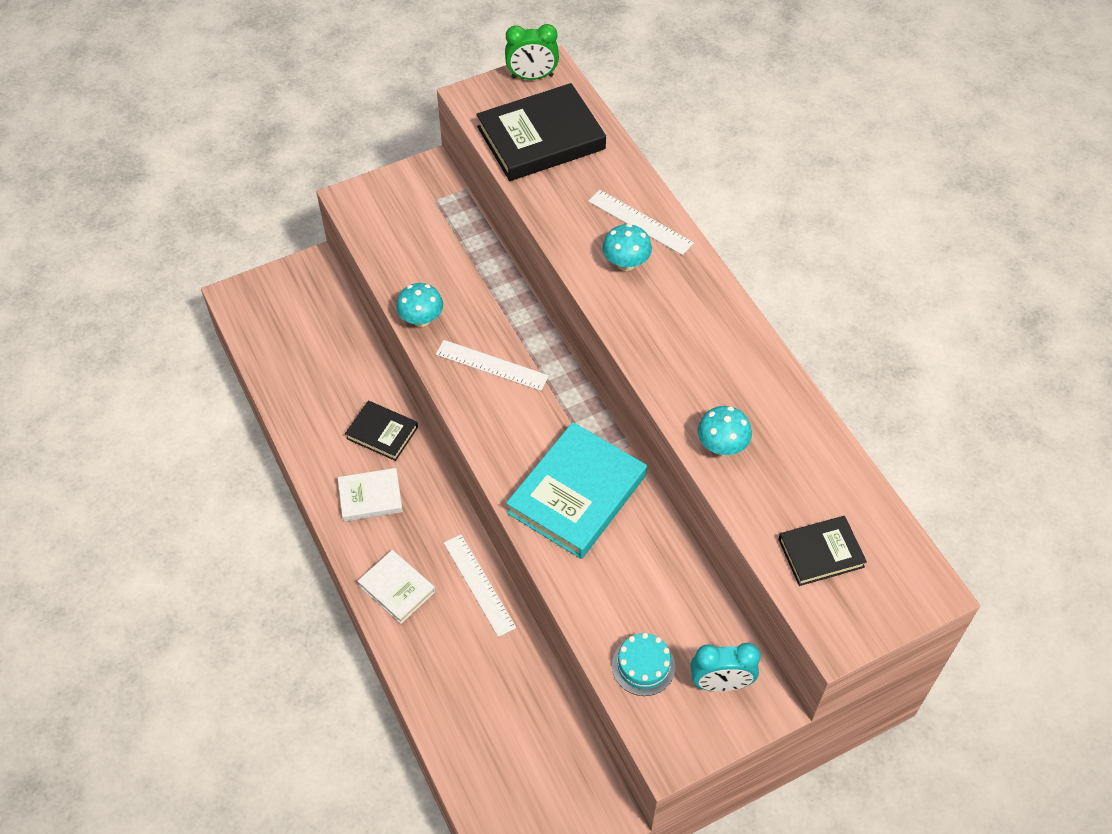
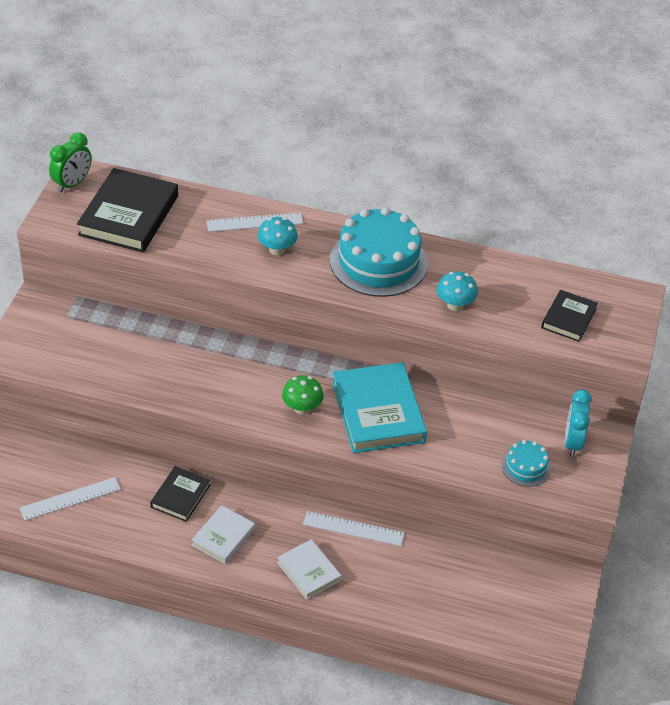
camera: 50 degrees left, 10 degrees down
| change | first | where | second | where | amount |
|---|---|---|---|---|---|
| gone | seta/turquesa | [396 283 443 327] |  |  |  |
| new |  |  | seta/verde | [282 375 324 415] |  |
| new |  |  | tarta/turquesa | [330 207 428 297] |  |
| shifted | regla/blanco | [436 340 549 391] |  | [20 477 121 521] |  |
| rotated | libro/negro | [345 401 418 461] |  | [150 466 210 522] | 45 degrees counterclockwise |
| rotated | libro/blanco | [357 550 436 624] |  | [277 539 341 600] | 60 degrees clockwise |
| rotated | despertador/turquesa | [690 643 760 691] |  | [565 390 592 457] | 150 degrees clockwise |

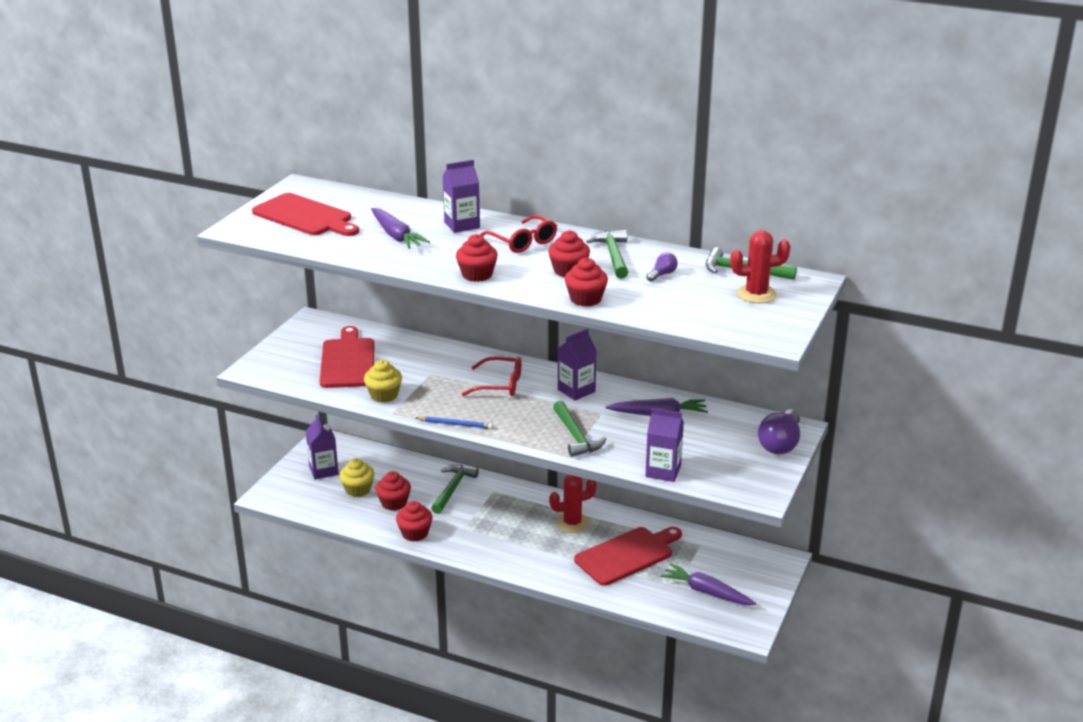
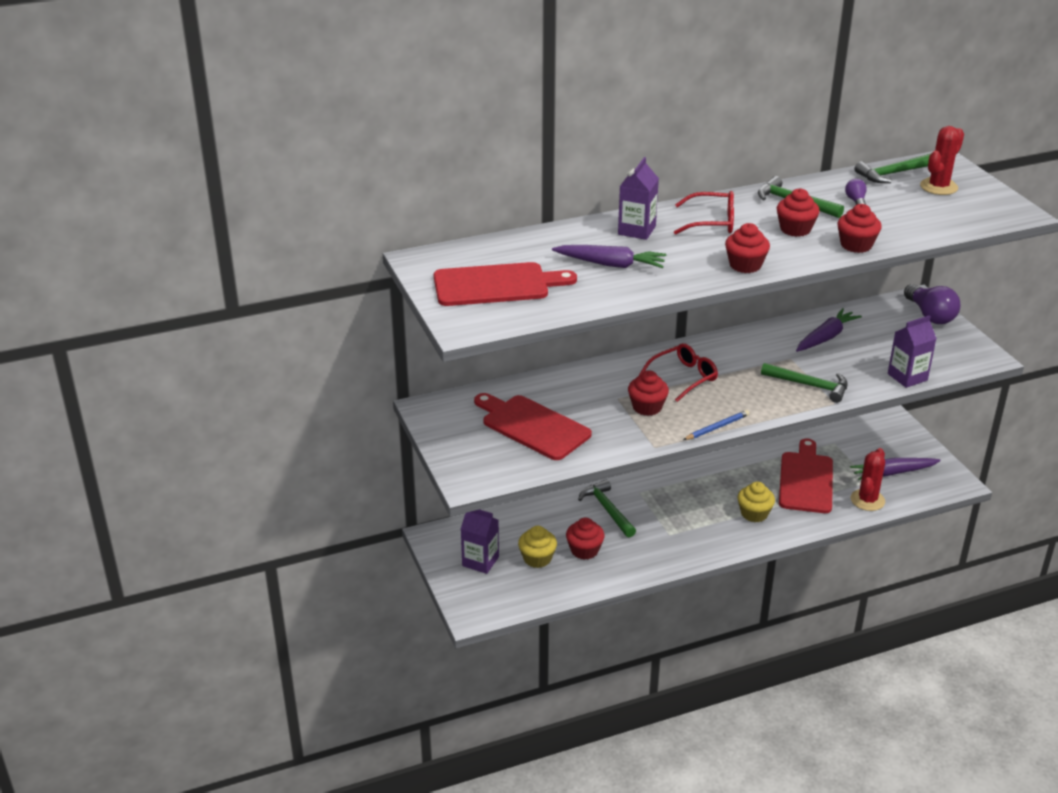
camera: 45 degrees left, 5 degrees up
| change | first | where | second | where | amount |
|---|---|---|---|---|---|
| gone | cartón de leche/morado | [558 329 597 400] |  |  |  |
| shifted | magdalena/amarillo | [364 360 402 403] |  | [738 482 775 522] |  |
| shifted | magdalena/rojo | [396 501 433 541] |  | [628 370 669 416] |  |
| shifted | cactus/rojo | [549 475 597 533] |  | [851 448 885 511] |  |

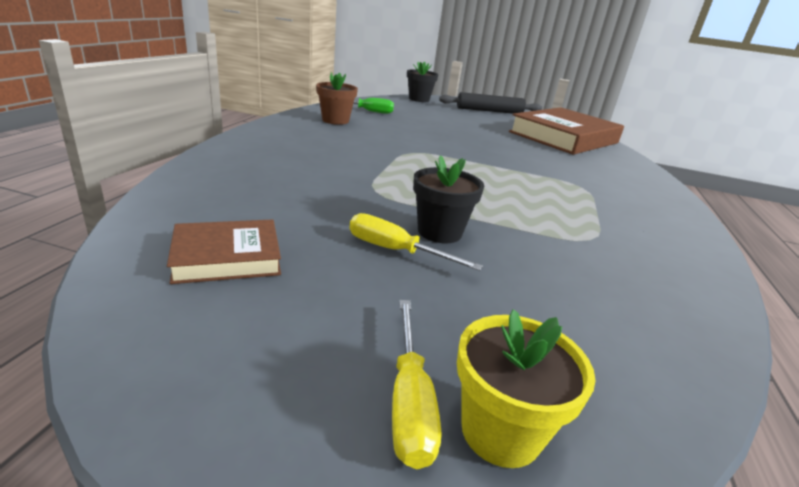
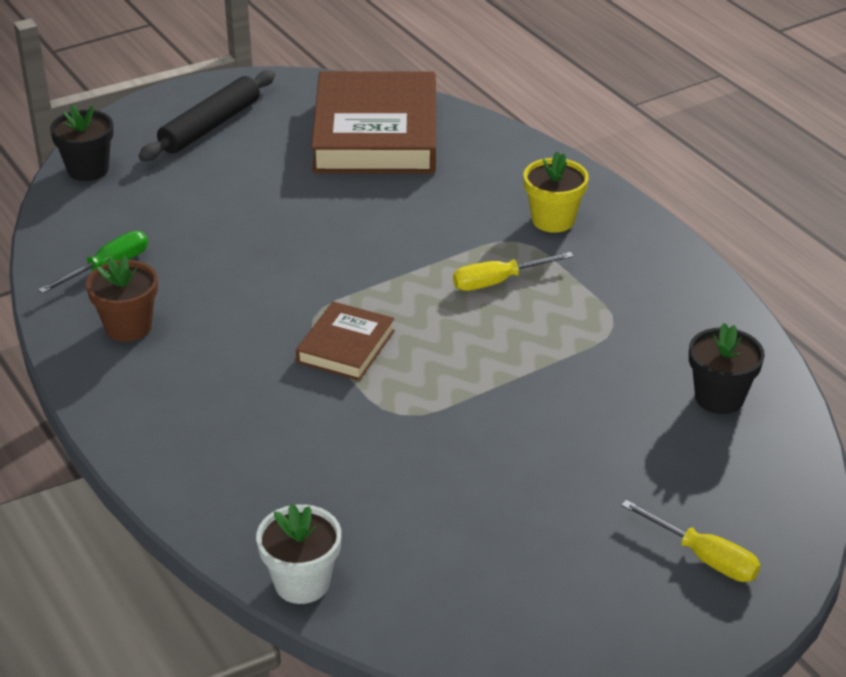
camera: 45 degrees left, 10 degrees up
| change | first | where | second | where | amount |
|---|---|---|---|---|---|
| new |  |  | maceta/blanco | [256 504 341 604] |  |
| shifted | libro/marrón | [167 219 281 284] |  | [296 301 395 381] |  |
| shifted | destornillador/amarillo | [349 213 483 271] |  | [453 252 574 291] |  |
| shifted | maceta/negro | [413 155 484 243] |  | [689 323 765 414] |  |
| shifted | maceta/amarillo | [457 309 596 468] |  | [523 151 589 233] |  |

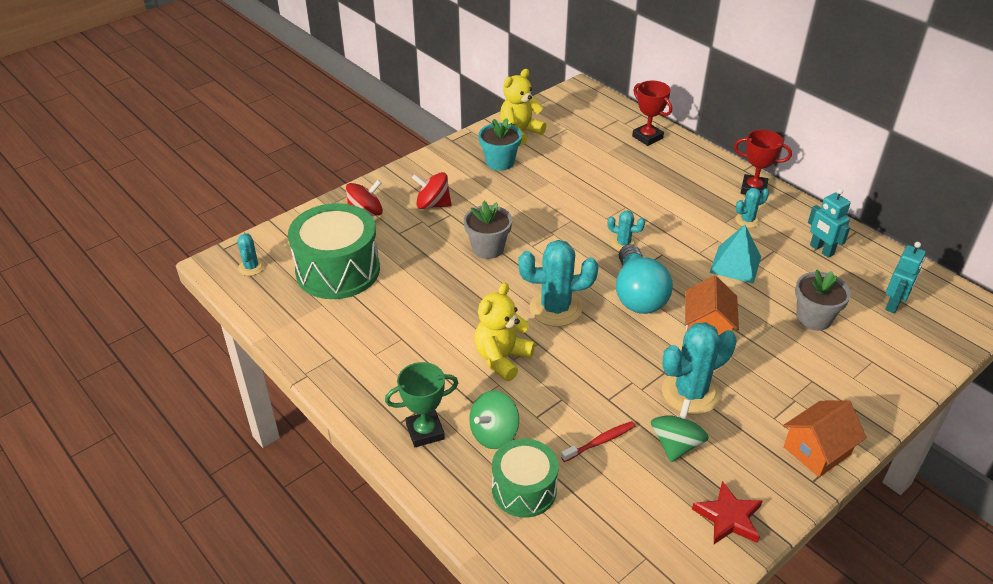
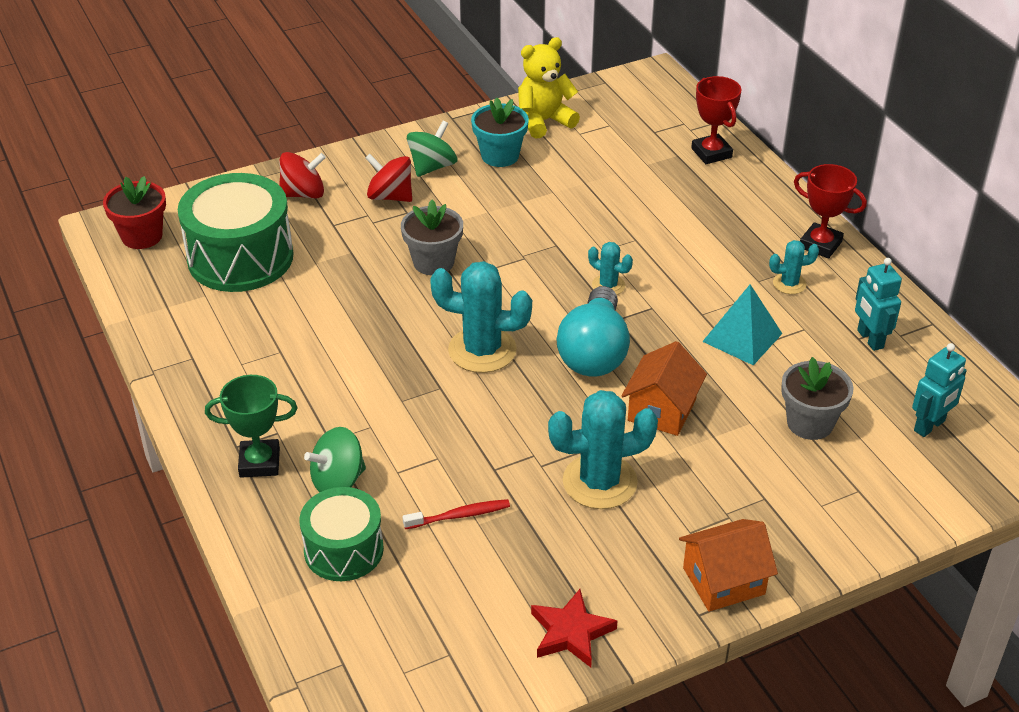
camera: 15 degrees right, 0 degrees up
| change | first | where | second | where | amount |
|---|---|---|---|---|---|
| gone | osito/amarillo | [474 283 535 381] |  |  |  |
| shifted | peonza/verde | [651 399 709 462] |  | [407 121 457 177] |  |
| swapped | cactus/turquesa | [237 233 265 276] | maceta/rojo | [103 176 166 249] |  |

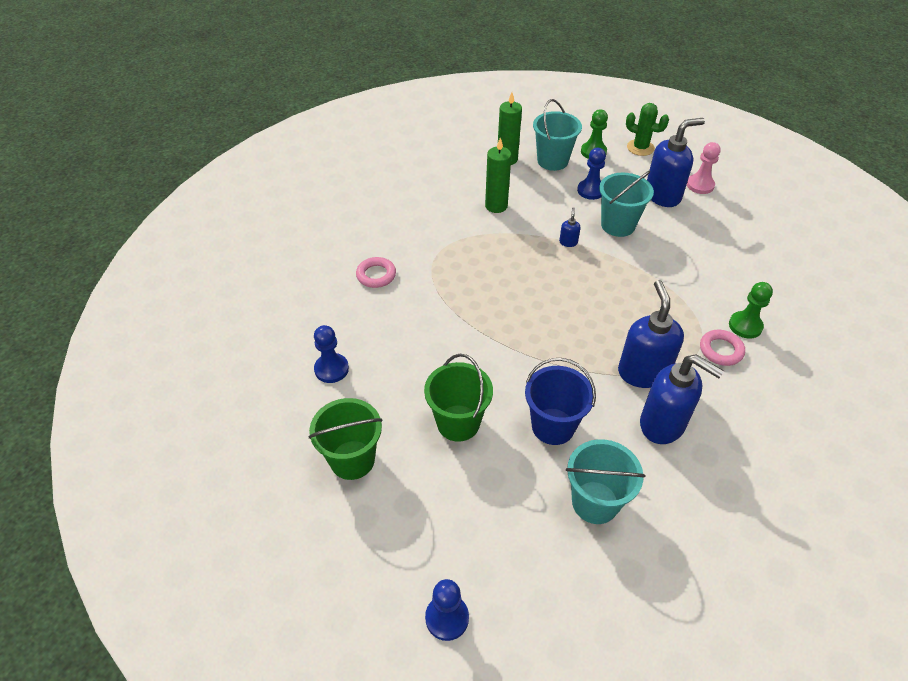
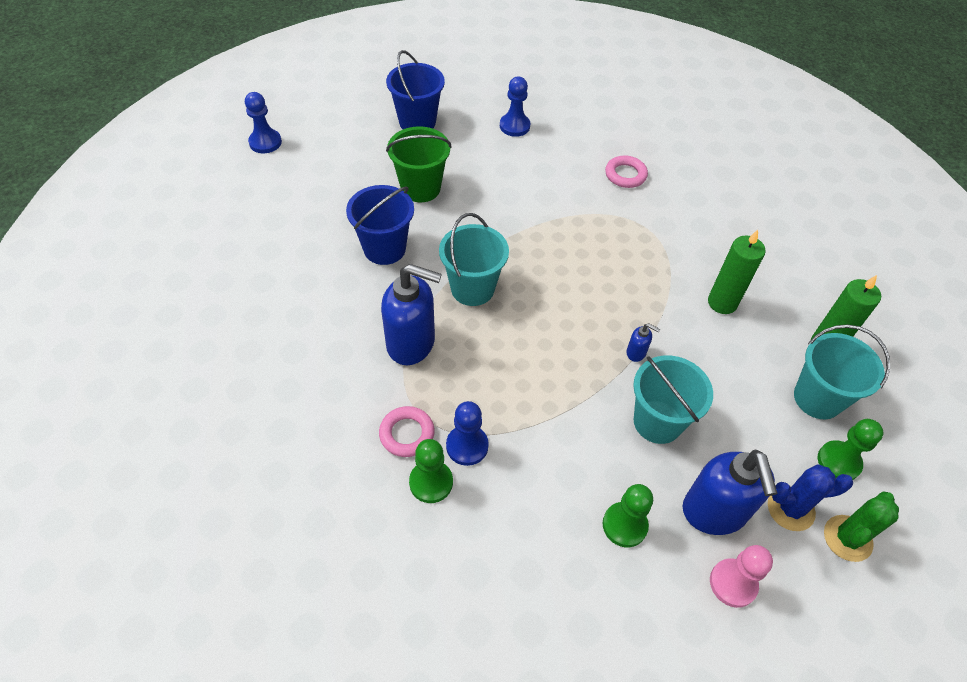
camera: 105 degrees right, 5 degrees up
| change | first | where | second | where | amount |
|---|---|---|---|---|---|
| gone | dispensador de jabón/azul | [640 354 724 444] |  |  |  |
| new |  |  | peón/verde | [603 484 653 547] |  |
| new |  |  | cactus/azul | [768 464 853 531] |  |
| shifted | balde/turquesa | [566 439 646 524] |  | [439 213 509 306] |  |
| shifted | peón/azul | [577 148 606 200] |  | [446 401 489 466] |  |
| repainted | balde/verde | [309 398 382 480] | balde/azul | [386 50 445 129] |  |

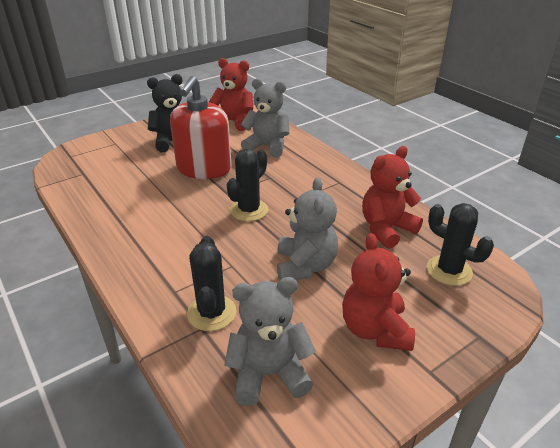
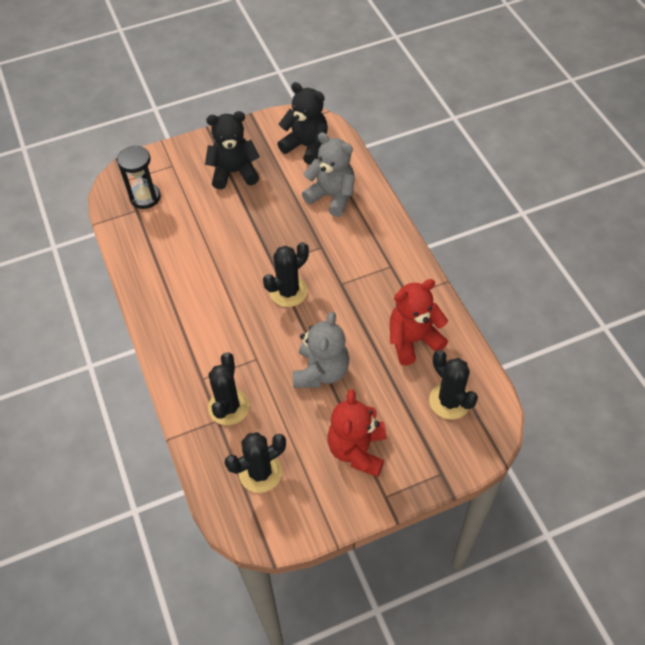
camera: 15 degrees right, 20 degrees up
| change | first | where | second | where | amount |
|---|---|---|---|---|---|
| gone | dispensador de jabón/rojo | [170 76 232 179] |  |  |  |
| new |  |  | reloj de arena/negro | [117 145 161 209] |  |
| swapped | osito/gris | [224 277 316 406] | cactus/negro | [225 432 286 493] |  |
| repainted | osito/rojo | [209 58 253 131] | osito/negro | [277 82 328 165] |  |

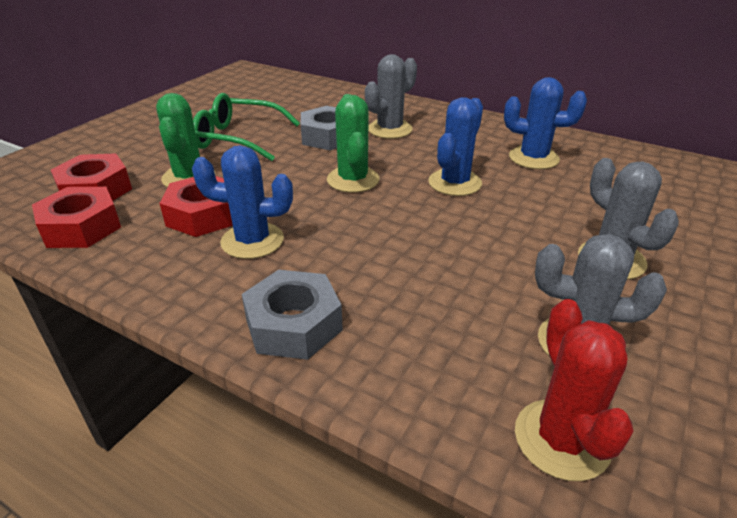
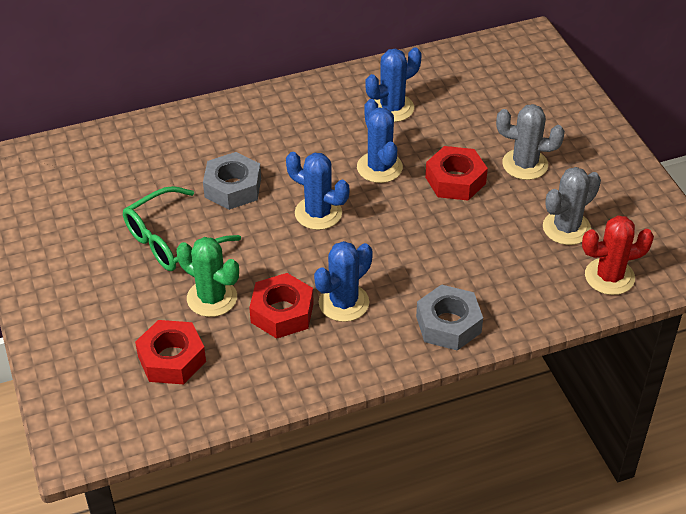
camera: 50 degrees left, 10 degrees up
| change | first | where | second | where | amount |
|---|---|---|---|---|---|
| gone | cactus/gris | [365 54 417 139] |  |  |  |
| shifted | tuerca/rojo | [32 187 121 248] |  | [425 146 488 201] |  |
| repainted | cactus/verde | [327 94 380 193] | cactus/azul | [286 152 349 230] |  |
| rotated | cactus/rojo | [515 299 634 481] |  | [582 215 654 295] | 45 degrees counterclockwise |

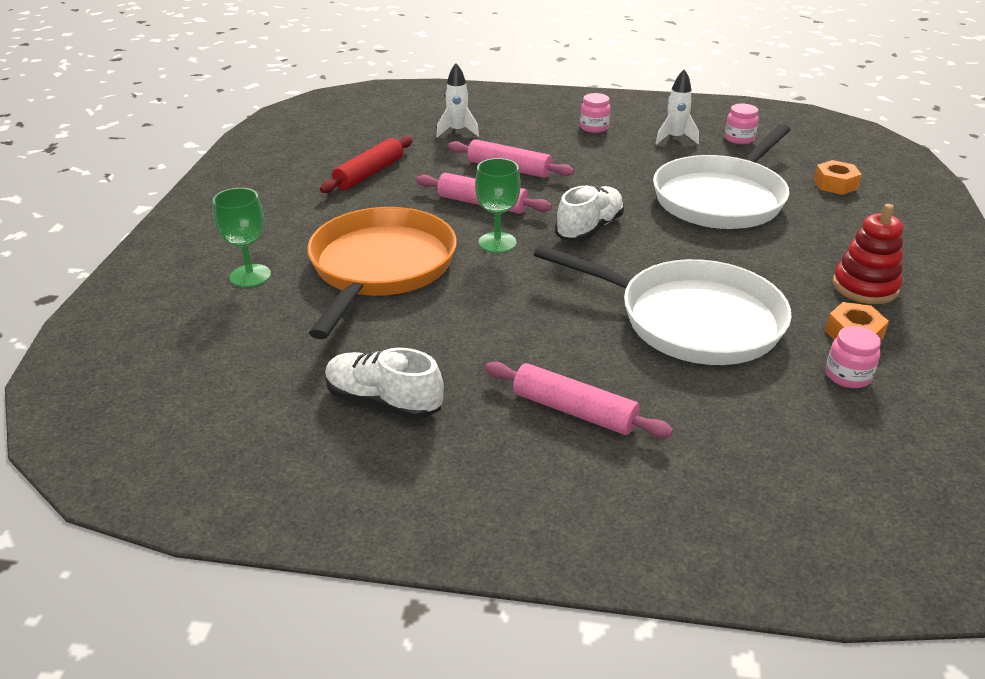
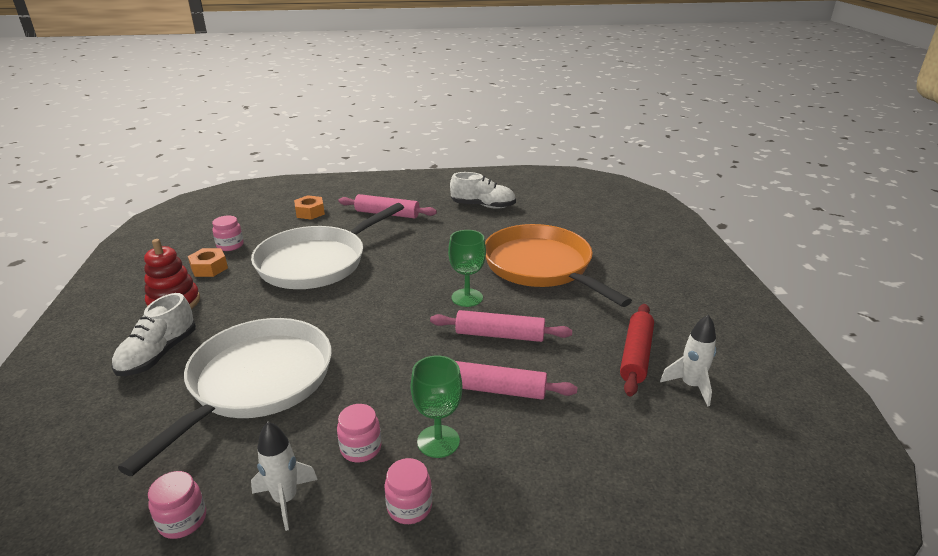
camera: 165 degrees right, 5 degrees down
| change | first | where | second | where | amount |
|---|---|---|---|---|---|
| new |  |  | tarro/rosa | [337 404 381 462] |  |
| shifted | copa/verde | [213 188 271 287] |  | [411 355 462 458] |  |
| shifted | cohete/blanco | [436 63 479 137] |  | [660 315 716 407] |  |
| shifted | zapato/blanco | [555 185 624 242] |  | [112 293 196 376] |  |
| shifted | tuerca/naranja | [814 160 862 195] |  | [294 195 325 220] |  |
| rotated | sartén/naranja | [307 207 457 339] |  | [485 224 632 307] | 150 degrees clockwise |
| rotated | sartén/blanco | [534 245 792 365] |  | [251 203 404 289] | 60 degrees counterclockwise |

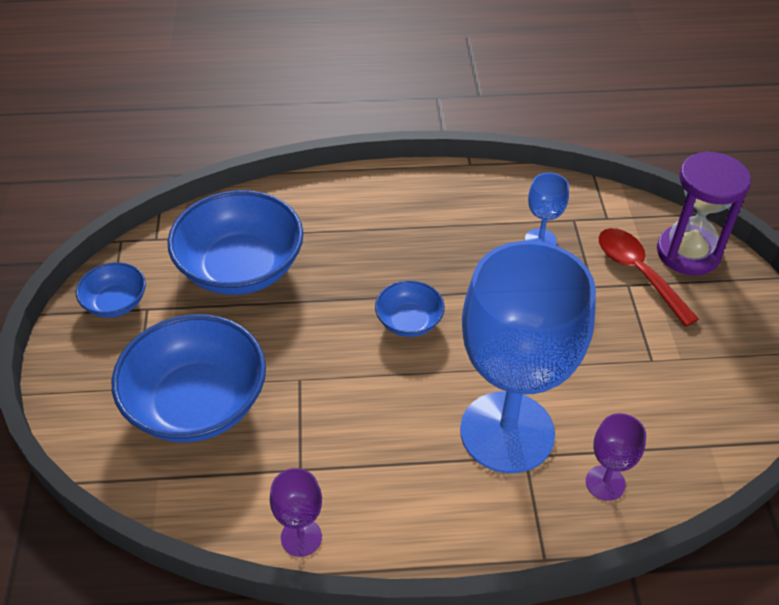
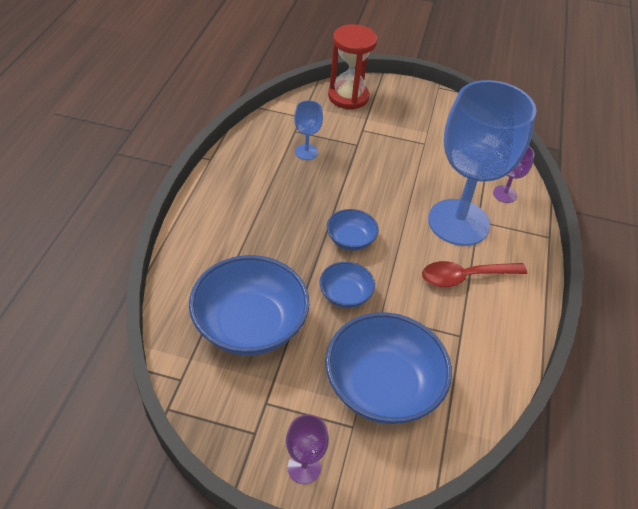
camera: 75 degrees left, 0 degrees up
| change | first | where | second | where | amount |
|---|---|---|---|---|---|
| shifted | cuenco/azul | [76 262 146 318] |  | [319 262 375 308] |  |
| shifted | copa/morado | [270 468 322 557] |  | [286 414 329 484] |  |
| shifted | cuchara/rojo | [599 228 699 327] |  | [422 261 527 287] |  |
| repainted | reloj de arena/morado | [657 151 751 275] | reloj de arena/rojo | [328 24 377 109] |  |

